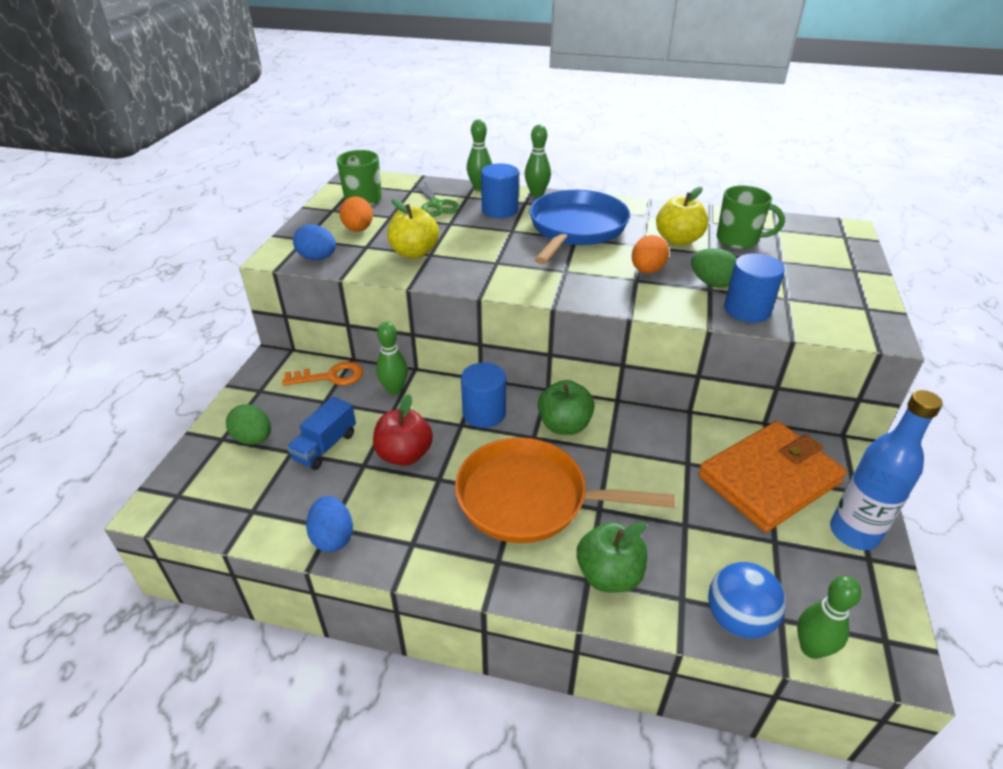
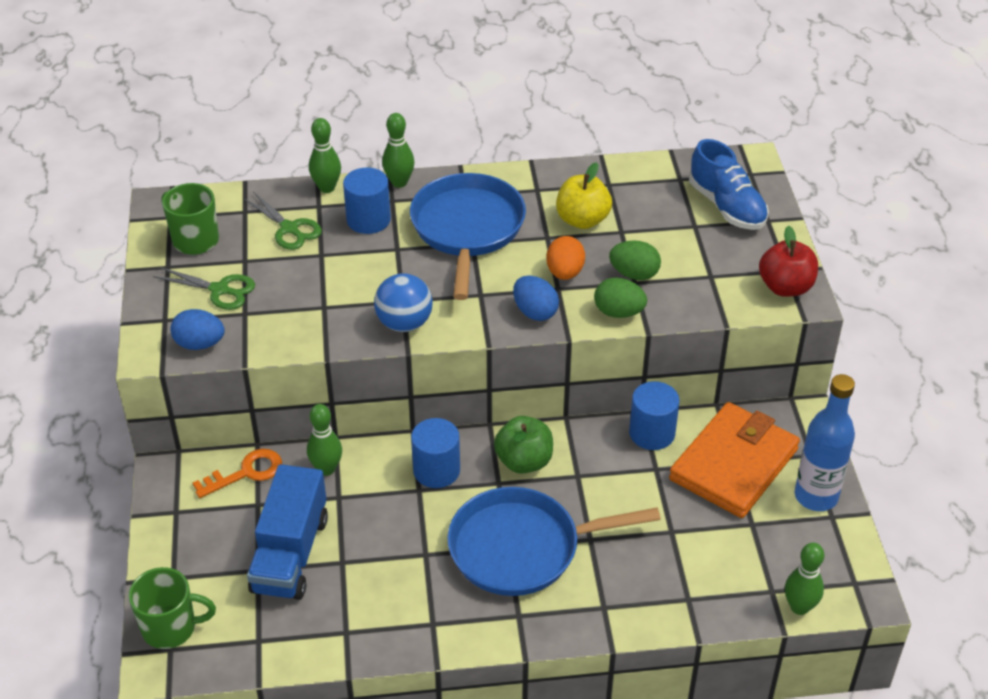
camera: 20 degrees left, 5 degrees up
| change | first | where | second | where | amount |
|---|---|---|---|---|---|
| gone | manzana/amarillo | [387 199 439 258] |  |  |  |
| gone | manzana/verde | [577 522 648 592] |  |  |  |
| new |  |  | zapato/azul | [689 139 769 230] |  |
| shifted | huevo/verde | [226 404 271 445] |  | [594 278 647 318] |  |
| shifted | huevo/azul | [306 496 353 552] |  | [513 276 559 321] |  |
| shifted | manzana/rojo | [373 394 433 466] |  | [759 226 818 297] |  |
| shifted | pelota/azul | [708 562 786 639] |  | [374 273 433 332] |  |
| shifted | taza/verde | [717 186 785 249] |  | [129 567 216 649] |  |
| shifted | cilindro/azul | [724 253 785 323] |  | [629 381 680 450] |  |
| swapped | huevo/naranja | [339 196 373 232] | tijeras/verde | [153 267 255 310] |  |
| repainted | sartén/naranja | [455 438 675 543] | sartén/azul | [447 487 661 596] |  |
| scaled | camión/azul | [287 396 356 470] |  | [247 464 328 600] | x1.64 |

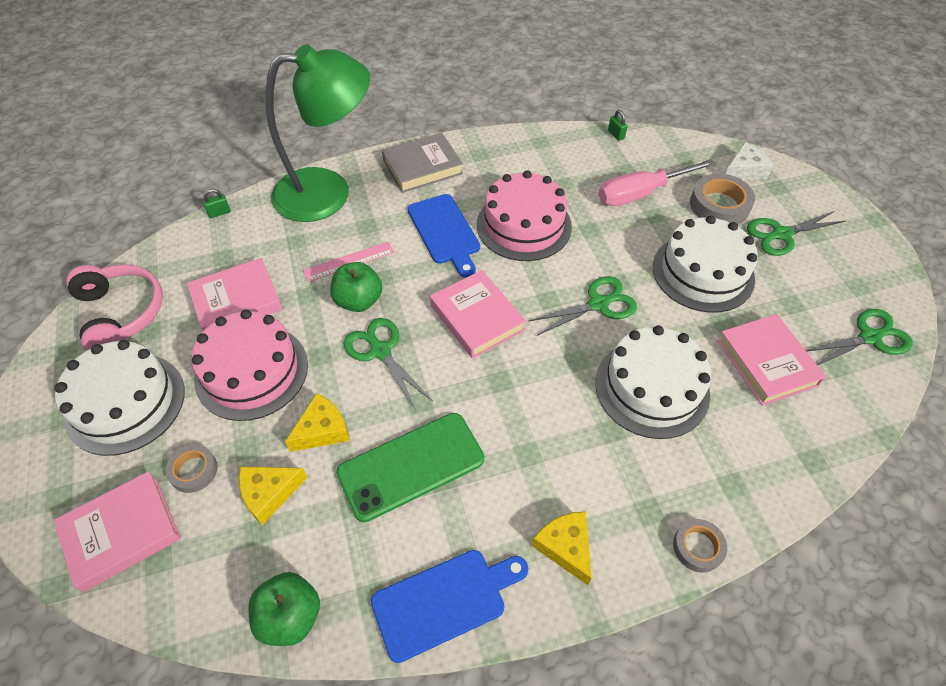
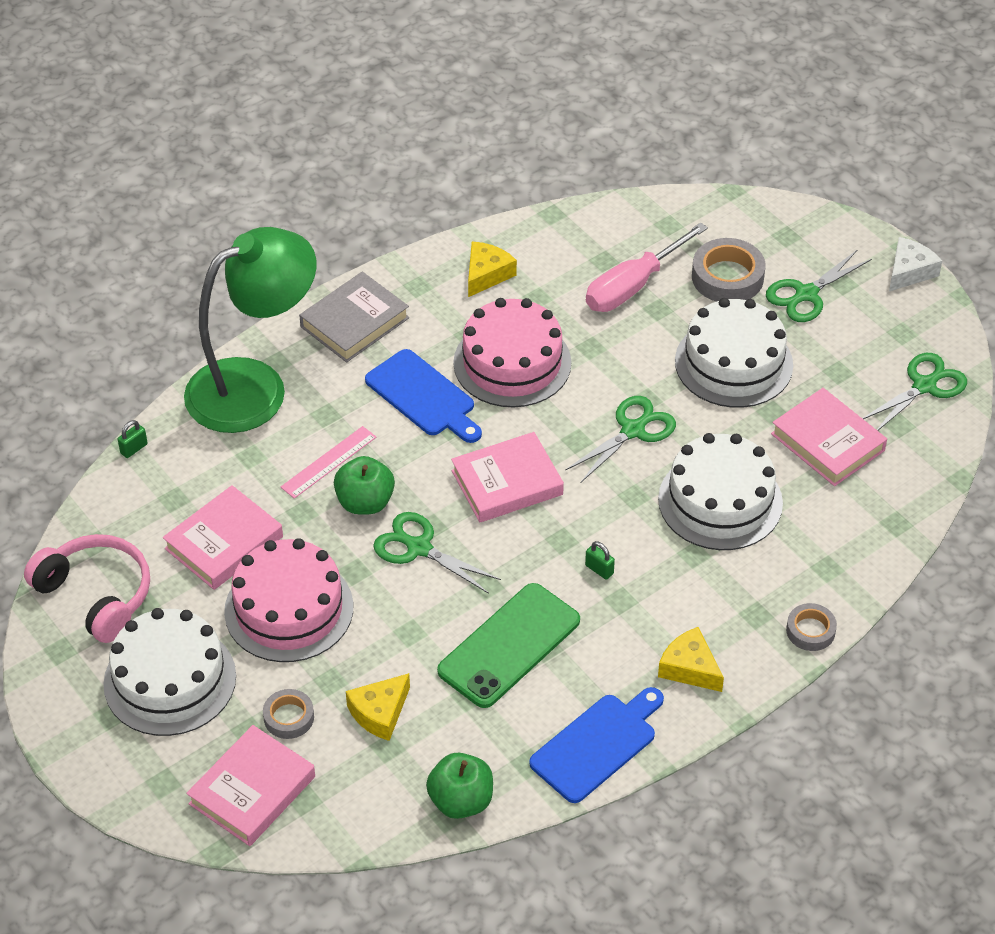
camera: 20 degrees left, 5 degrees down
| change | first | where | second | where | amount |
|---|---|---|---|---|---|
| shifted | queso/amarillo | [285 393 350 452] |  | [468 242 517 297] |  |
| shifted | candado/verde | [608 110 628 141] |  | [585 541 615 580] |  |
| shifted | queso/blanco | [726 142 773 180] |  | [889 237 942 291] |  |
| rotated | libro/rosa | [430 270 526 359] |  | [451 432 564 522] | 60 degrees counterclockwise |

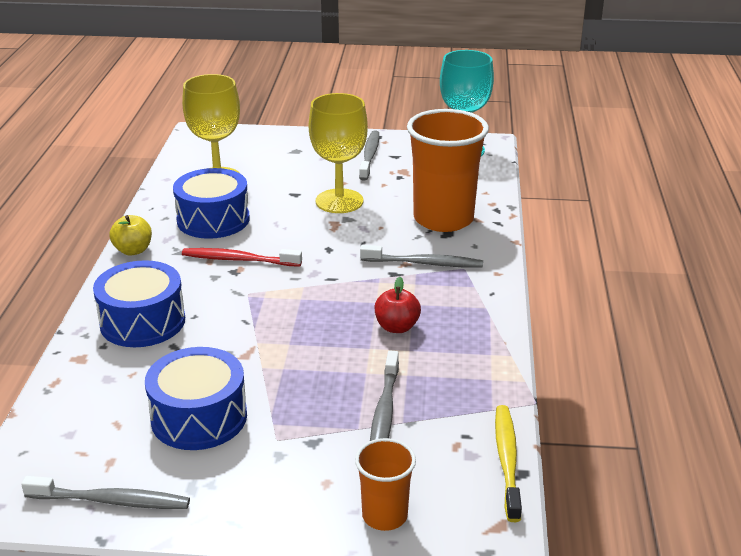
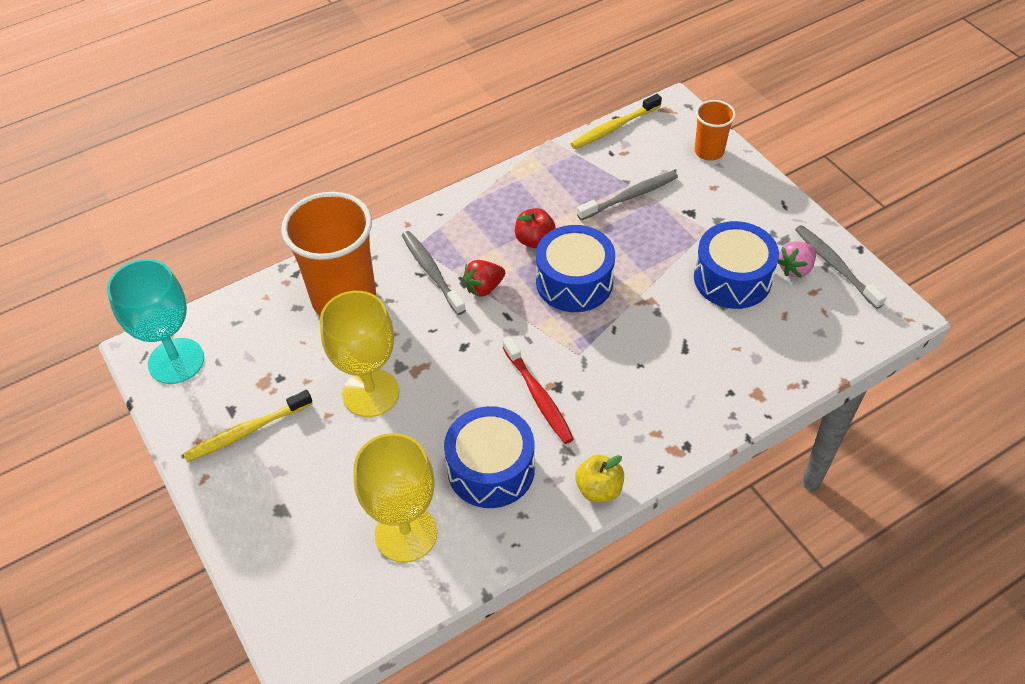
camera: 125 degrees left, 20 degrees up
| change | first | where | second | where | amount |
|---|---|---|---|---|---|
| new |  |  | fresa/rojo | [463 260 505 297] |  |
| new |  |  | fresa/rosa | [778 241 816 278] |  |
| shifted | tambor/azul | [93 260 185 347] |  | [536 225 615 312] |  |
| repainted | cepillo de dientes/gris | [359 130 379 181] | cepillo de dientes/amarillo | [183 390 313 462] |  |

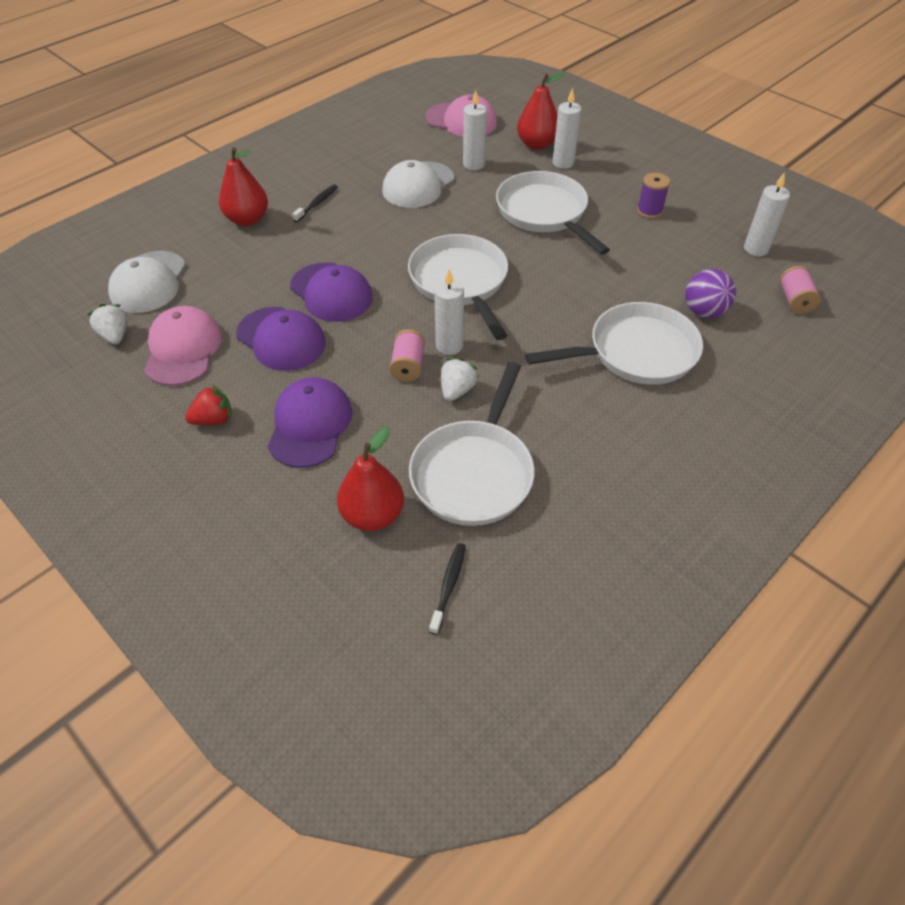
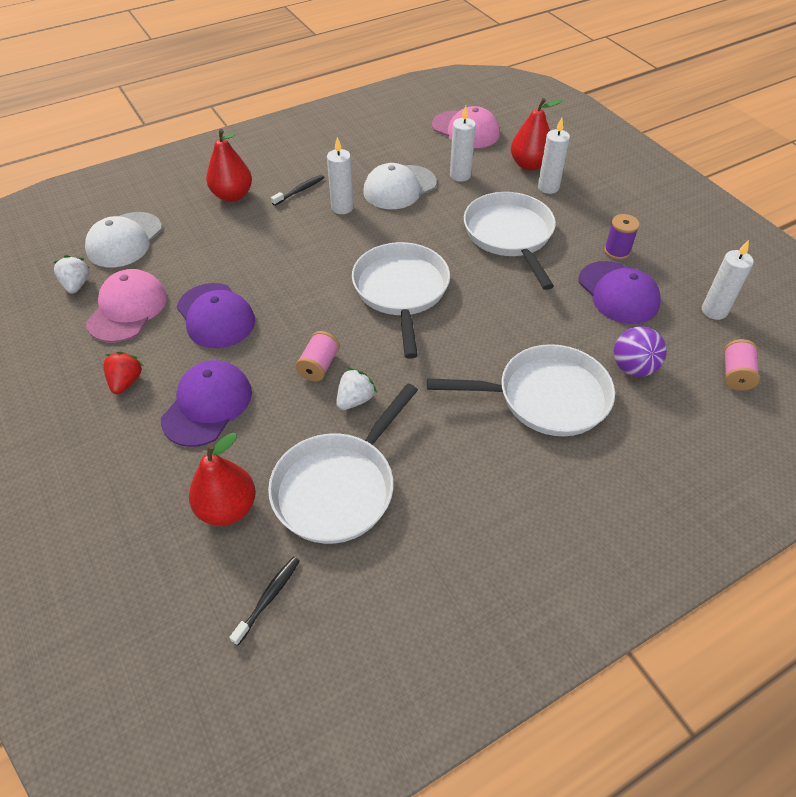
camera: 15 degrees right, 0 degrees up
| change | first | where | second | where | amount |
|---|---|---|---|---|---|
| shifted | gorra/morado | [290 262 373 322] |  | [579 261 661 324] |  |
| shifted | vela/blanco | [434 269 464 355] |  | [327 137 354 214] |  |
| rotated | fresa/rojo | [185 385 231 425] |  | [104 351 144 394] | 75 degrees counterclockwise |

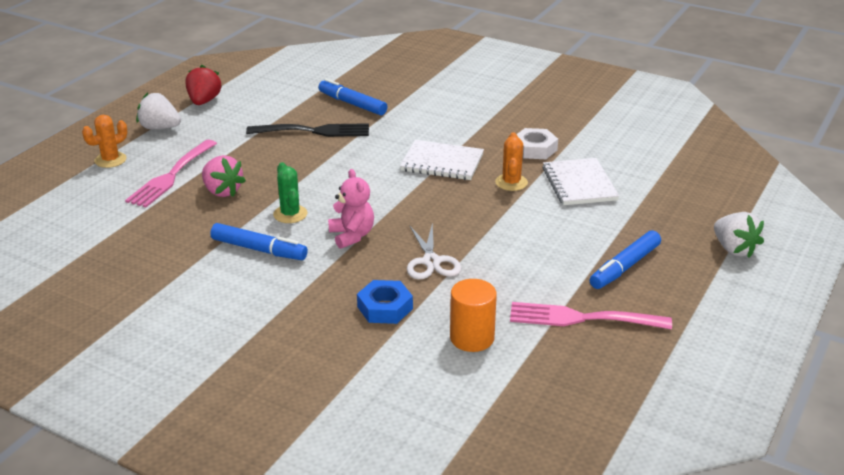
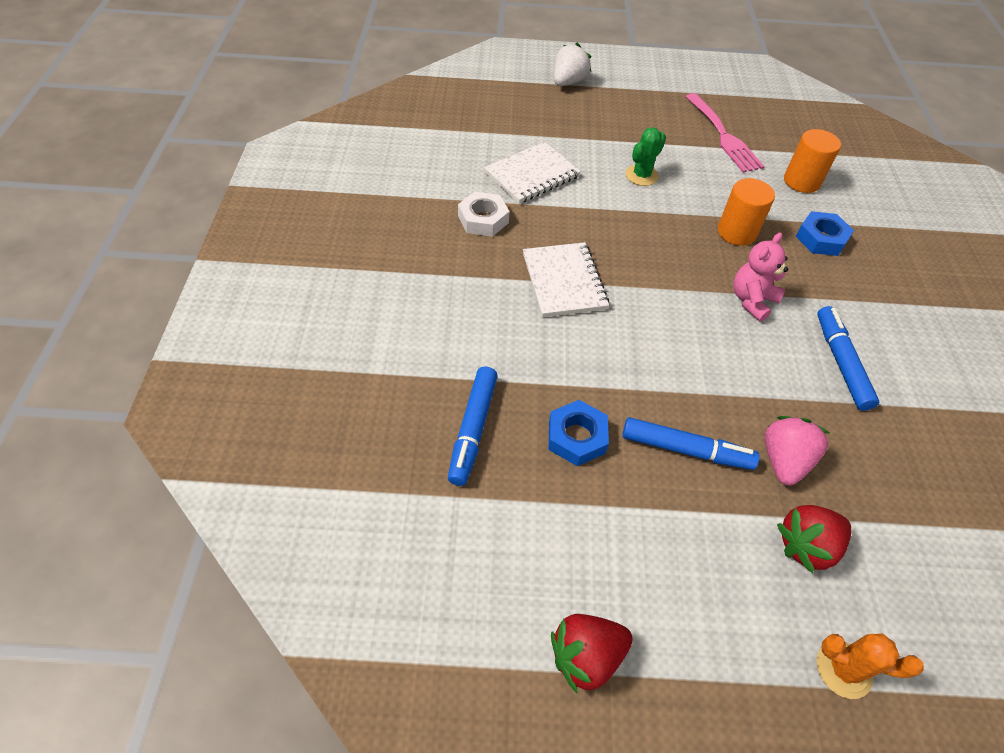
camera: 120 degrees left, 20 degrees up
| change | first | where | second | where | amount |
|---|---|---|---|---|---|
| gone | fresa/blanco | [136 92 181 129] |  |  |  |
| gone | cactus/naranja | [495 132 528 191] |  |  |  |
| shifted | cactus/verde | [273 162 308 223] |  | [626 127 666 186] |  |
| shifted | rotulador/azul | [590 230 661 289] |  | [622 417 760 470] |  |
| swapped | tenedor/rosa | [125 140 217 208] | fresa/rojo | [777 505 851 573] |  |
| swapped | tenedor/negro | [246 123 369 137] | tuerca/azul | [549 400 609 466] |  |
| swapped | tijeras/blanco | [407 222 462 280] | cilindro/naranja | [718 178 775 246] |  |

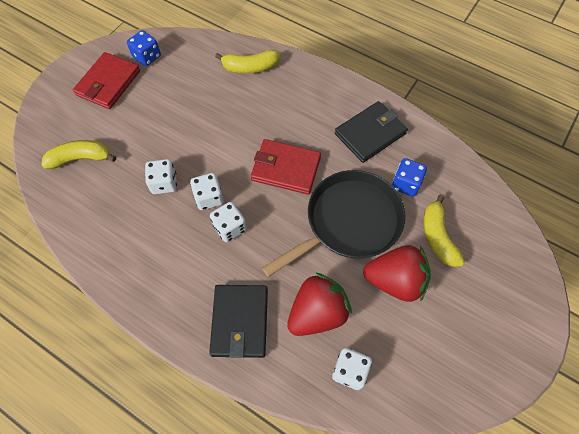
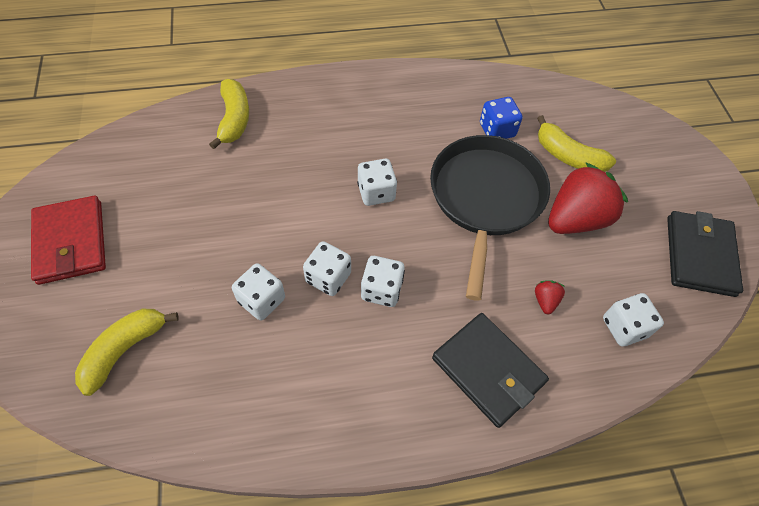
camera: 45 degrees left, 5 degrees down
| change | first | where | second | where | amount |
|---|---|---|---|---|---|
| gone | dado/azul | [127 30 161 66] |  |  |  |
| shifted | cartera/negro | [335 101 408 163] |  | [667 211 743 297] |  |
| swapped | cartera/rojo | [251 139 321 194] | dado/blanco | [357 159 397 206] |  |
| rotated | plátano/amarillo | [215 49 280 74] |  | [209 79 249 149] | 45 degrees counterclockwise |
| scaled | fresa/rojo | [287 272 352 336] |  | [535 280 565 314] | x0.41 |

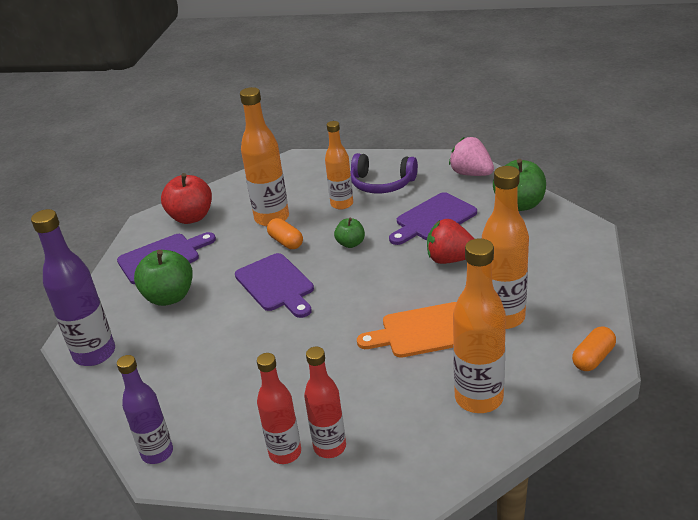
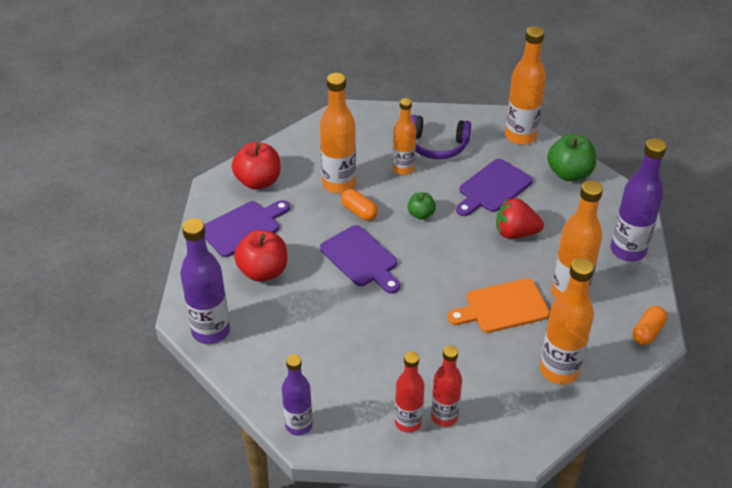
camera: 10 degrees left, 10 degrees up
| change | first | where | second | where | amount |
|---|---|---|---|---|---|
| new |  |  | botella/morado | [611 138 666 262] |  |
| swapped | fresa/rosa | [449 137 494 176] | botella/naranja | [505 26 546 145] |  |
| repainted | manzana/verde | [134 250 193 306] | manzana/rojo | [234 230 287 282] |  |

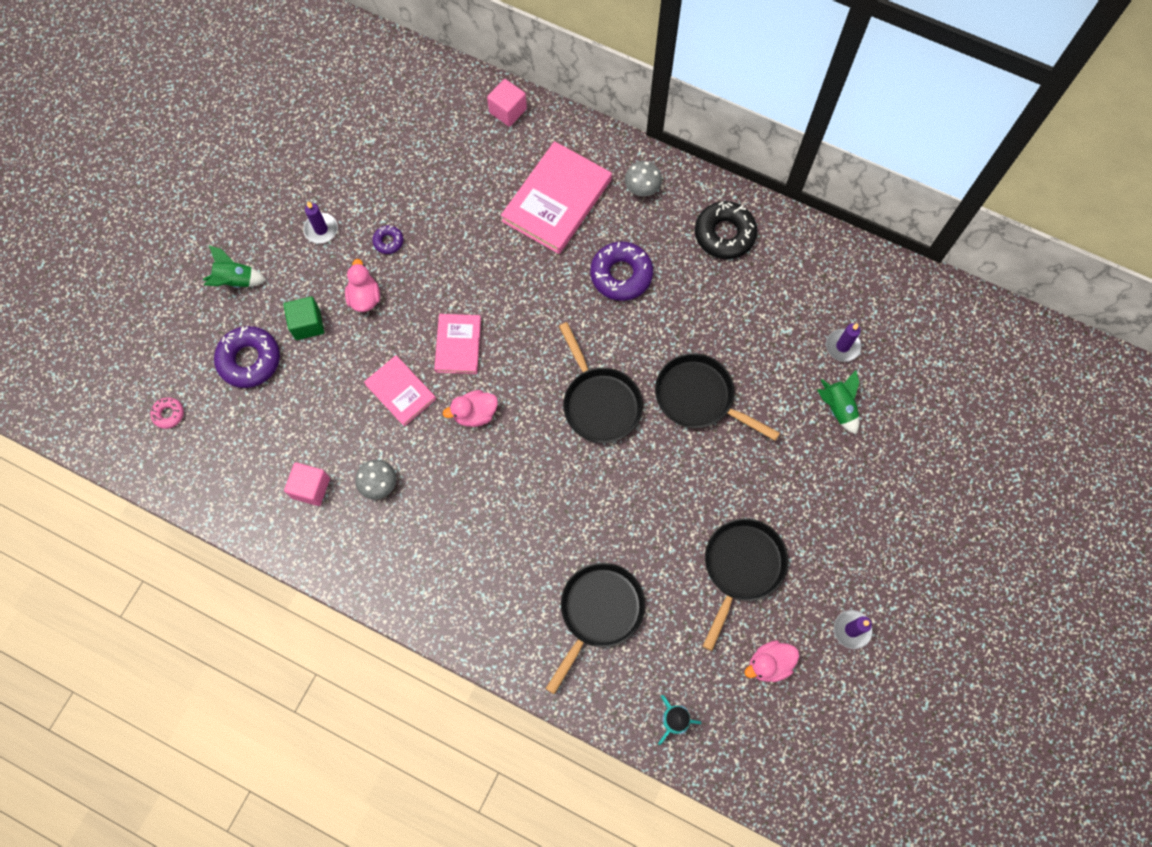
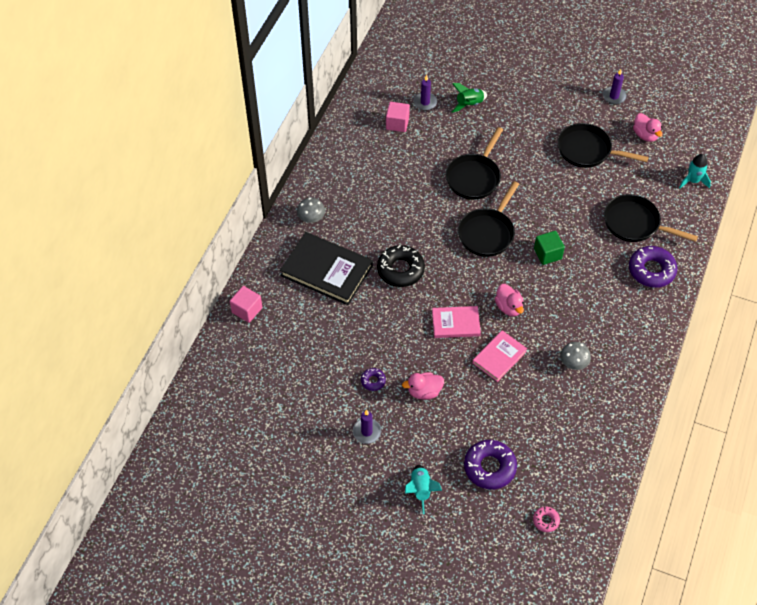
camera: 95 degrees left, 15 degrees down
| change | first | where | second | where | amount |
|---|---|---|---|---|---|
| shifted | cubo/verde | [283 296 324 340] |  | [534 231 565 265] |  |
| shifted | cubo/rosa | [284 462 330 506] |  | [386 102 410 132] |  |
| shifted | rosquilla/morado | [590 242 653 301] |  | [629 246 677 288] |  |
| shifted | rosquilla/negro | [695 201 757 259] |  | [377 245 425 287] |  |
| repainted | cohete/verde | [203 245 266 288] | cohete/turquesa | [405 465 442 514] |  |
| repainted | libro/rosa | [501 141 612 254] | libro/negro | [280 232 373 305] |  |
| rotated | sartén/negro | [559 322 643 443] |  | [458 181 519 257] | 150 degrees clockwise |

